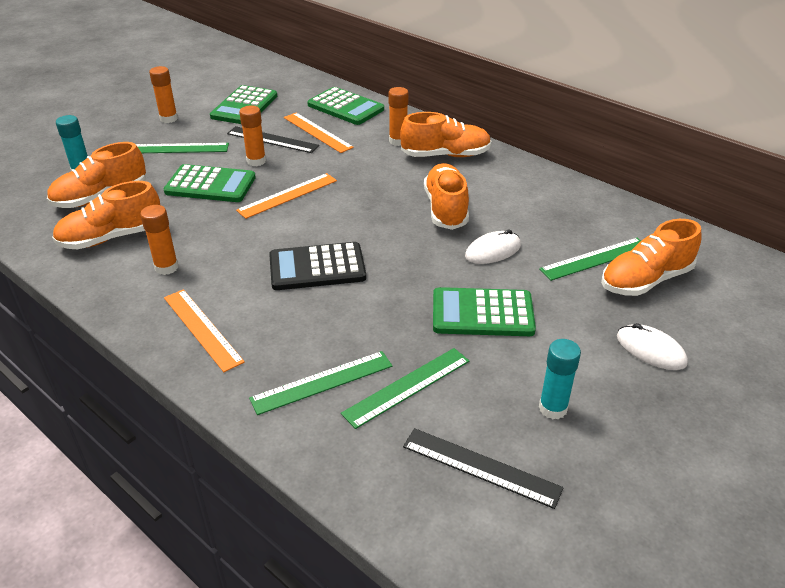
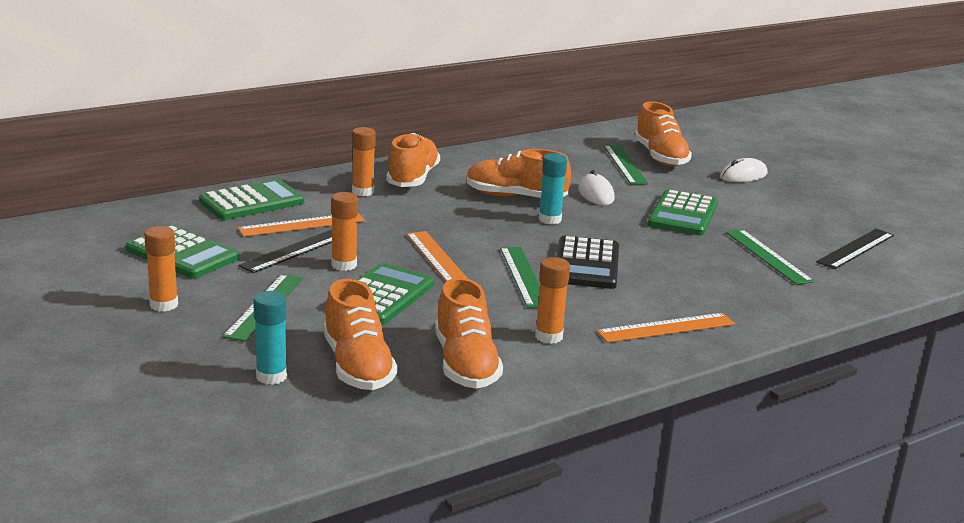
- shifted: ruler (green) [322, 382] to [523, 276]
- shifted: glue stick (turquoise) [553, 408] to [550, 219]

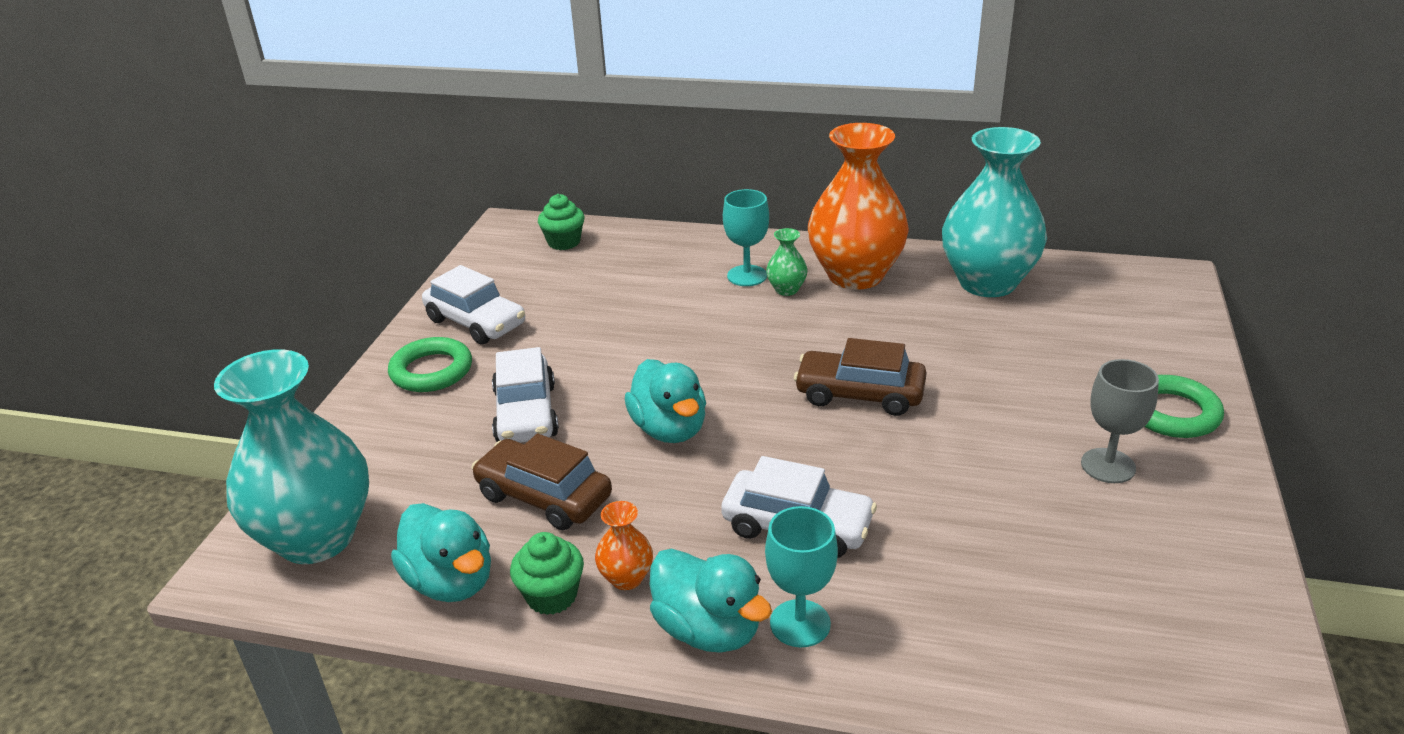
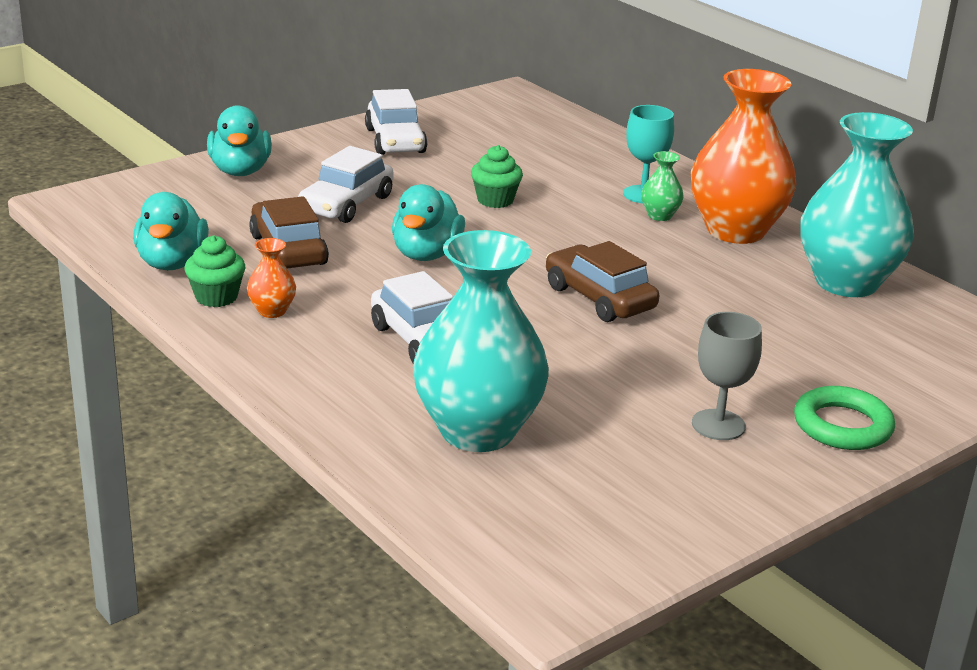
- shifted: vase (turquoise) [316, 538] to [477, 431]
- gone: ring (green) [431, 371]
- shifted: cupcake (green) [564, 242] to [495, 200]
- shifted: duck (turquoise) [708, 630] to [240, 171]
- gone: goblet (turquoise) [800, 623]

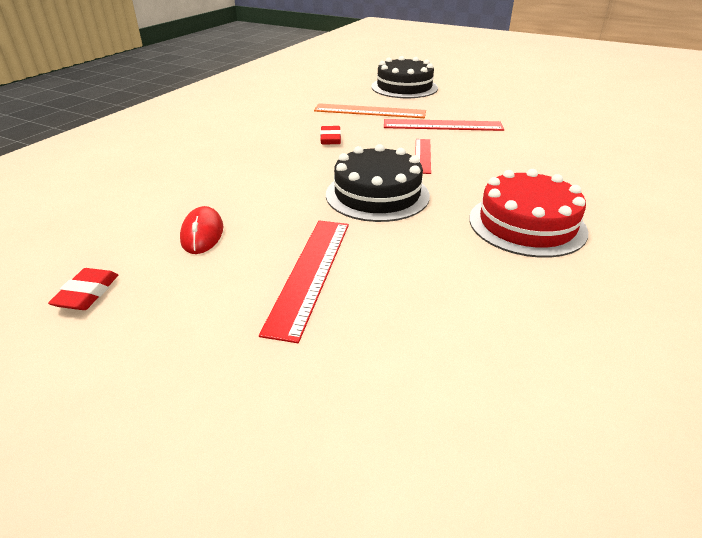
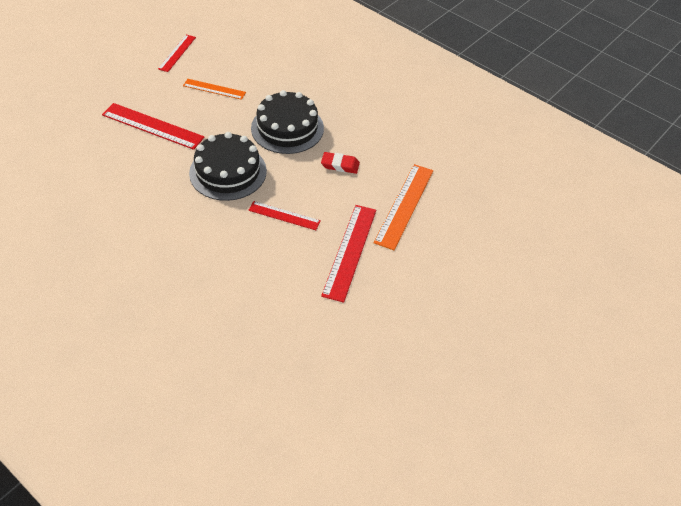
- swapped: eraser (red) [87, 293] to ruler (red) [177, 53]
- swapped: mouse (red) [202, 234] to ruler (orange) [214, 89]
- shifted: cake (black) [404, 87] to [287, 128]
- gone: cake (red) [527, 224]

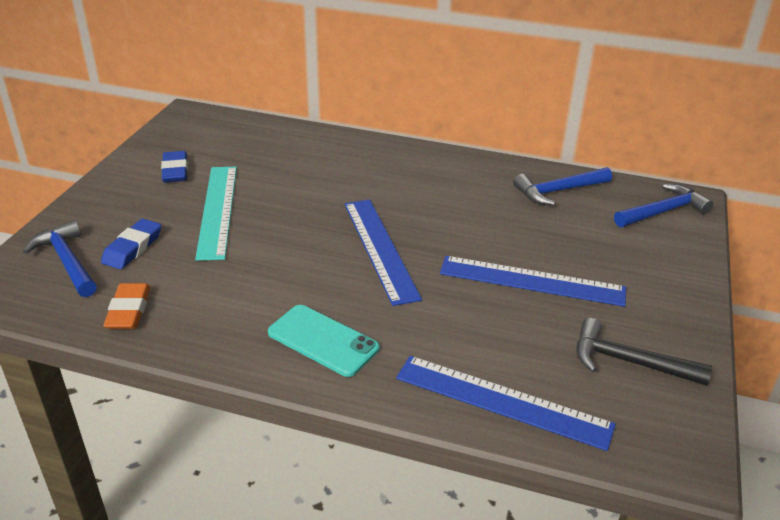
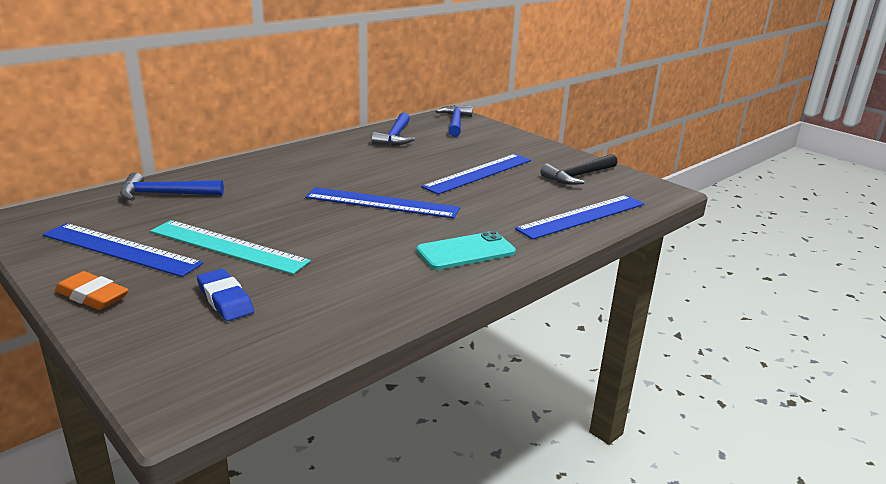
- shifted: hammer (blue) [67, 261] to [165, 194]
- shifted: eraser (orange) [128, 310] to [92, 296]
- swapped: eraser (blue) [175, 171] to ruler (blue) [121, 249]

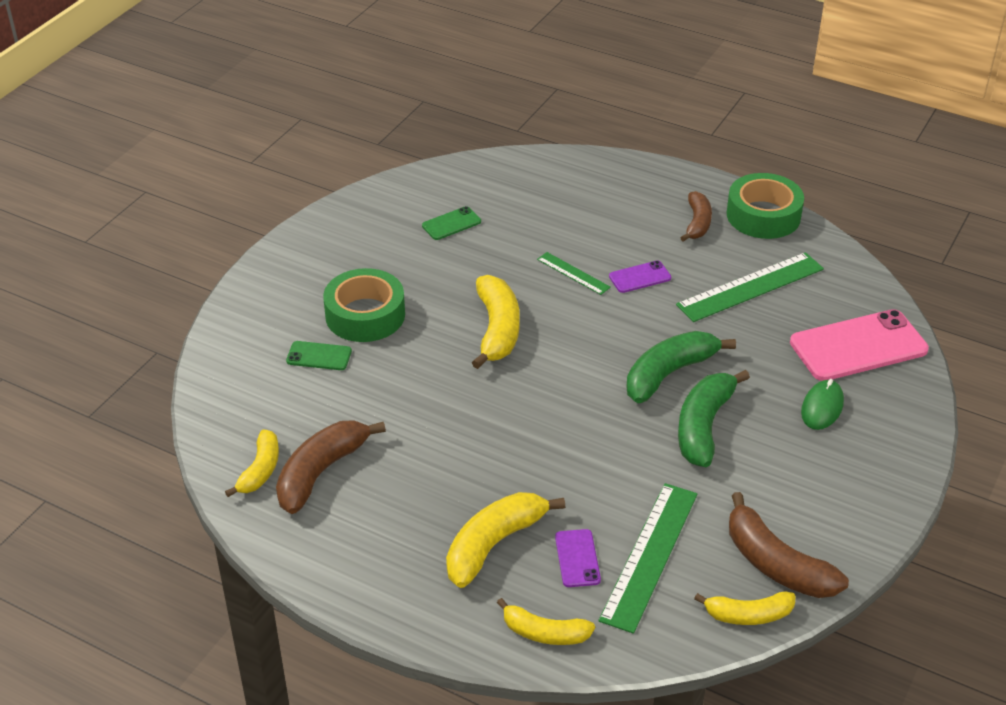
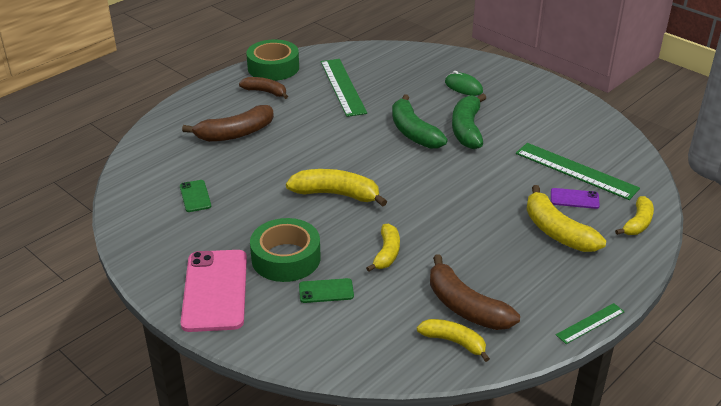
- rotated: phone (green) [319, 356] = [326, 291] 60 degrees clockwise
- shifted: ruler (green) [573, 273] to [590, 323]
- gone: phone (purple) [640, 277]
- rotated: banana (green) [704, 426] = [467, 129] 60 degrees clockwise
- shifted: banana (yellow) [748, 615] to [386, 253]
- shifted: banana (brown) [776, 564] to [235, 133]
- shifted: phone (pink) [858, 346] to [215, 290]

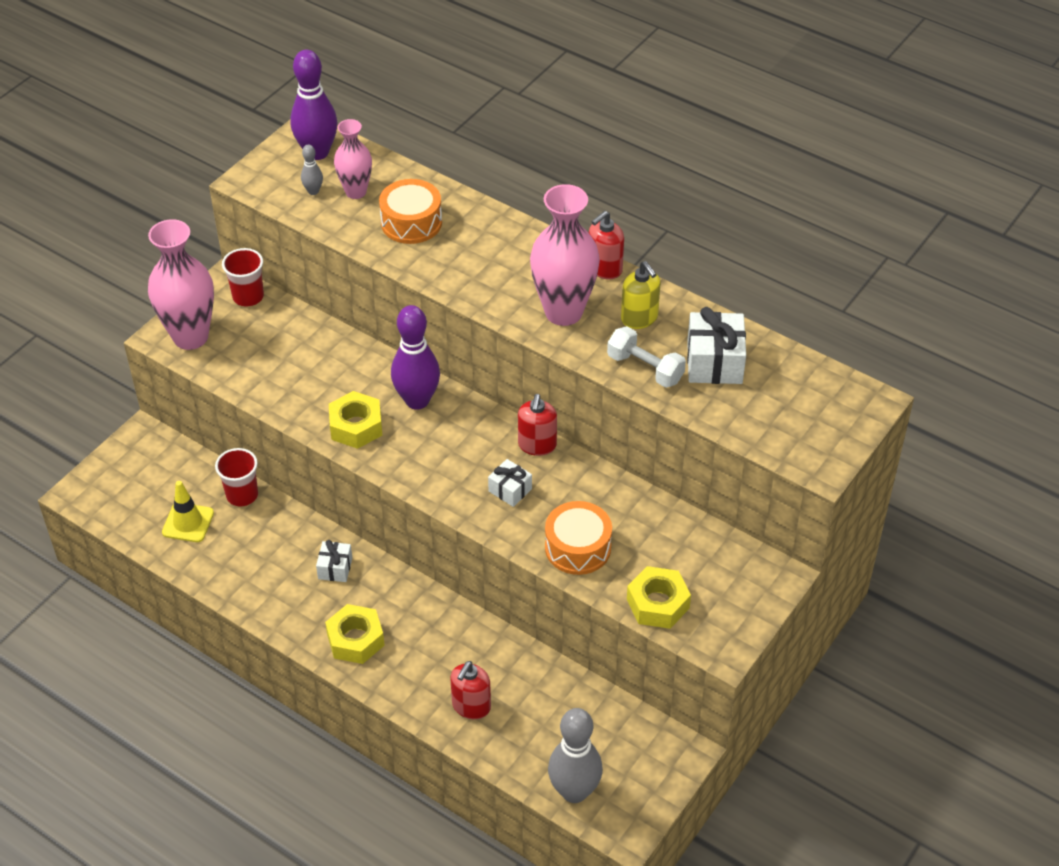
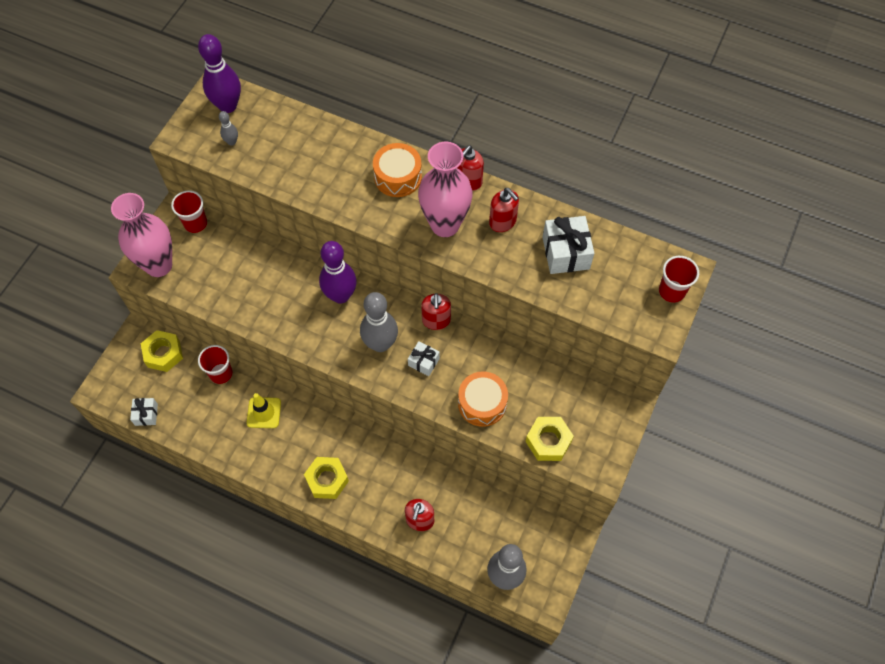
- shifted: traffic cone (yellow) [188, 523] to [264, 413]
- shifted: gift (white) [335, 568] to [146, 414]
- shifted: nut (yellow) [356, 426] to [163, 354]
- gone: vase (pink) [356, 192]
- shifted: drum (orange) [411, 222] to [398, 177]
- gone: dumbbell (white) [645, 368]
- repainted: soap dispenser (yellow) [639, 318] to soap dispenser (red) [503, 222]
- new: bowling pin (grey) [380, 344]
- new: cup (red) [671, 291]

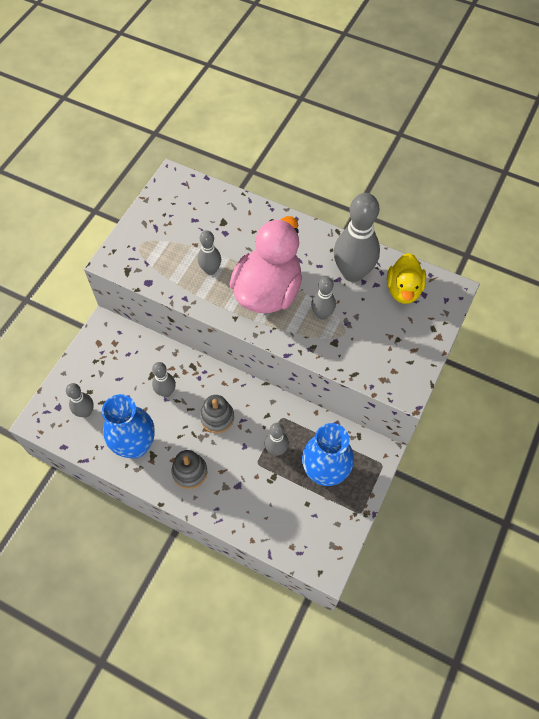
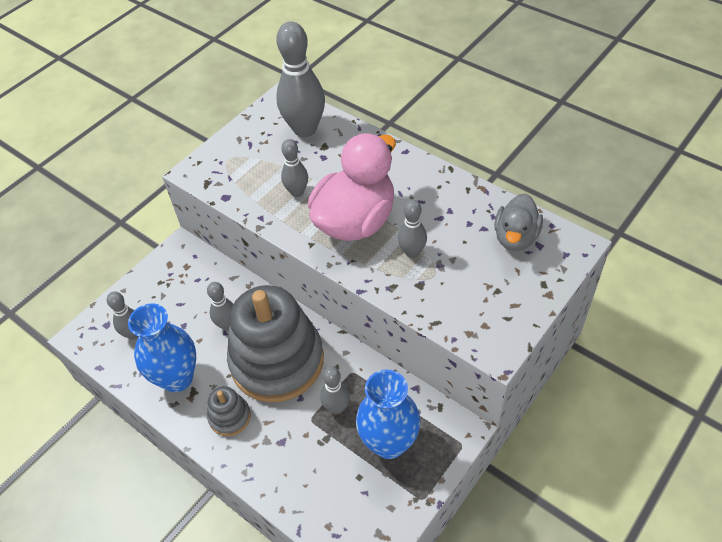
- scaled: stacking toy (grey) [217, 417] = [277, 361] x2.34
- shifted: bowling pin (grey) [352, 273] to [305, 129]
- repainted: duck (yellow) [403, 290] to duck (grey) [515, 237]

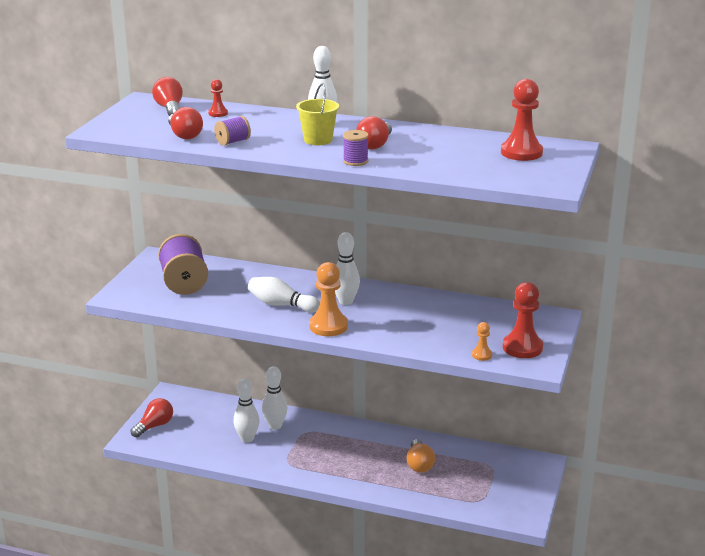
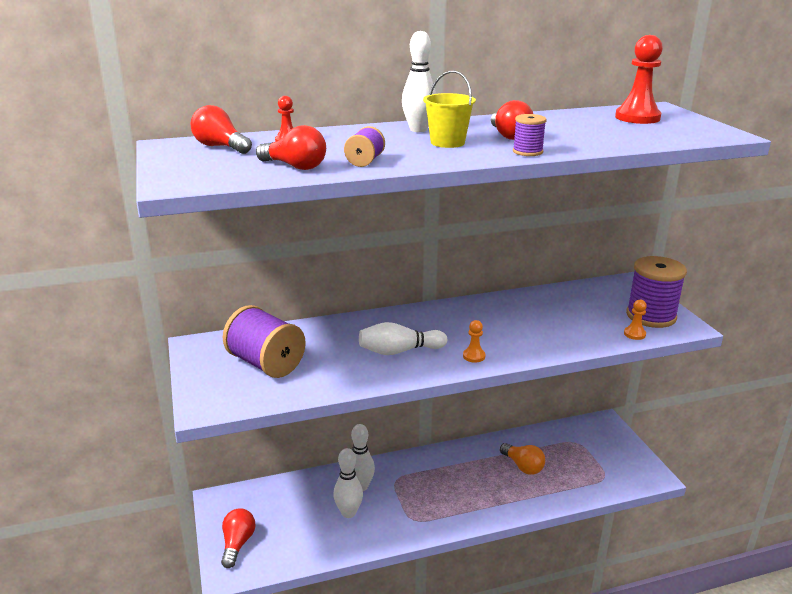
- scaled: pawn (orange) [328, 326] = [474, 356] x0.51
- gone: bowling pin (white) [346, 301]
- swapped: pawn (red) [522, 347] to spool (purple) [651, 316]

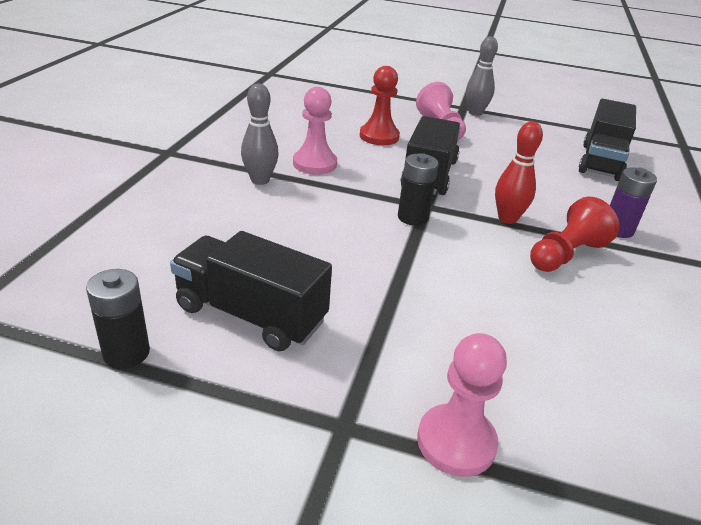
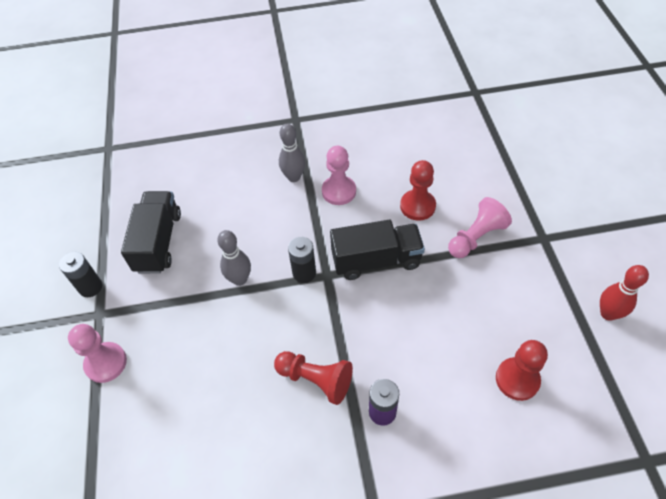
- shifted: battery (black) [126, 353] to [90, 287]
- shifted: bowling pin (grey) [475, 113] to [240, 279]
- shifted: bowling pin (red) [507, 219] to [608, 313]
- swapped: truck (black) [600, 162] to pawn (red) [517, 379]

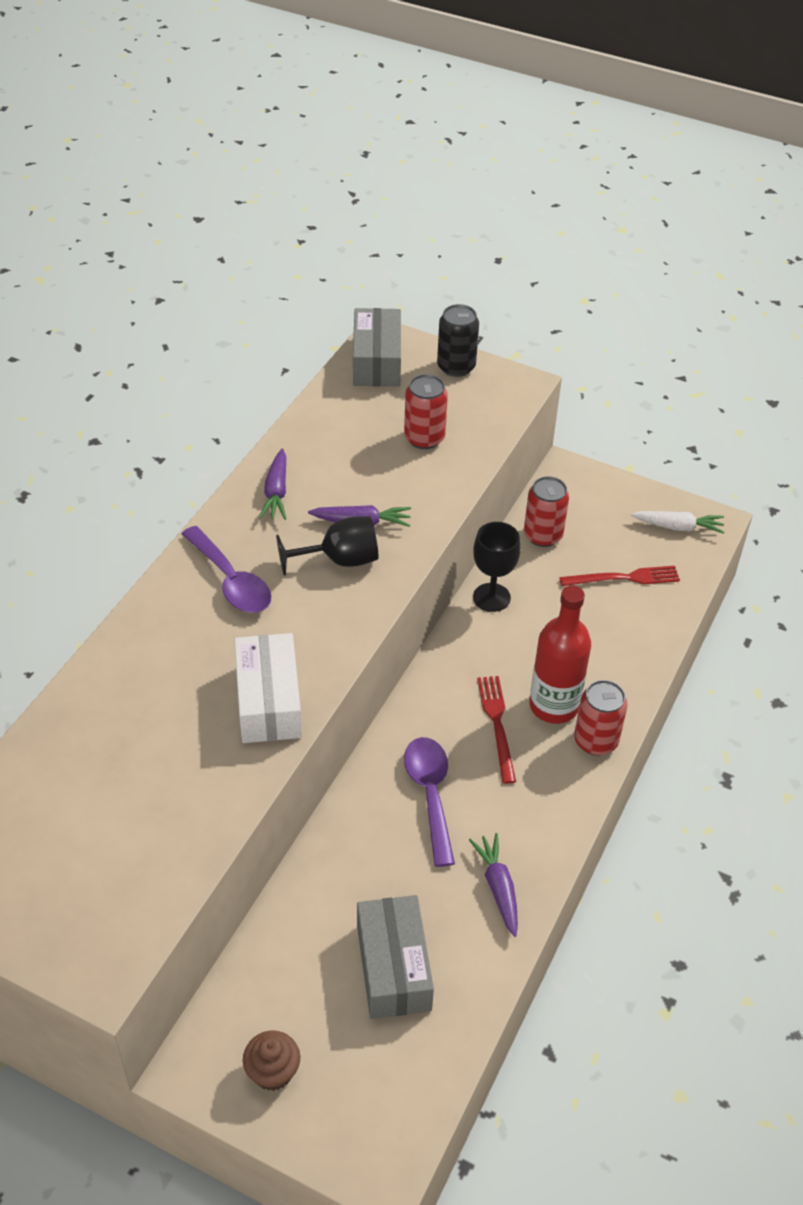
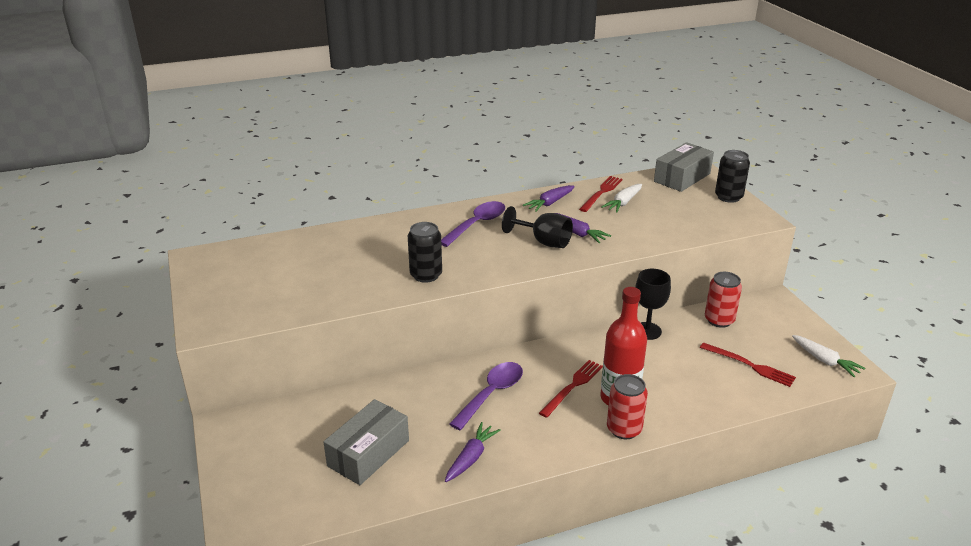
- rotated: spoon (purple) [231, 581] = [477, 224] 150 degrees counterclockwise
- swapped: box (white) [268, 701] to can (black) [426, 275]
- gone: cupcake (brown) [273, 1072]
- gone: can (red) [424, 438]
- new: fork (red) [601, 193]
- new: carrot (white) [623, 203]

